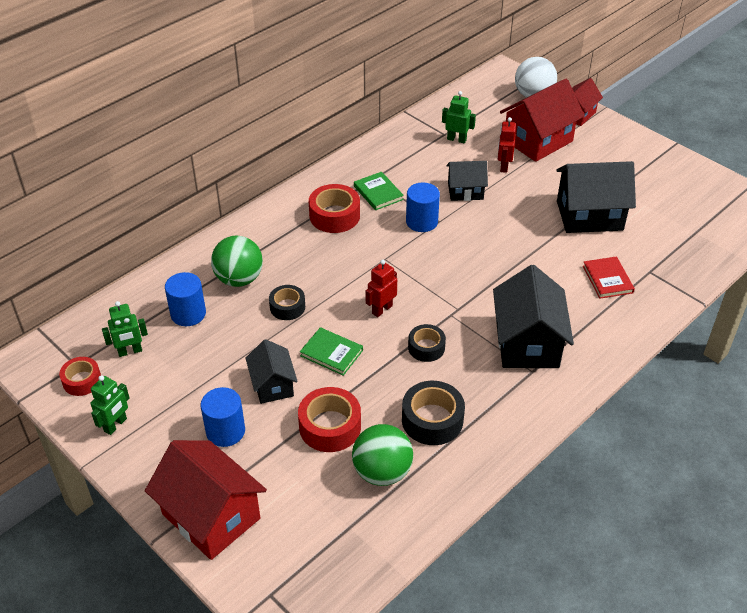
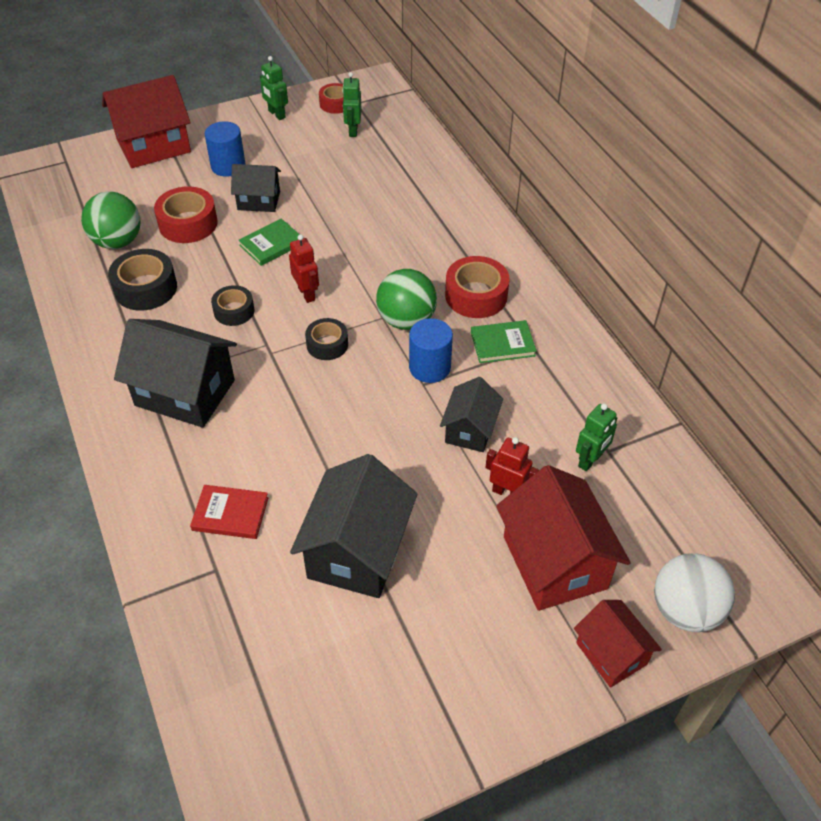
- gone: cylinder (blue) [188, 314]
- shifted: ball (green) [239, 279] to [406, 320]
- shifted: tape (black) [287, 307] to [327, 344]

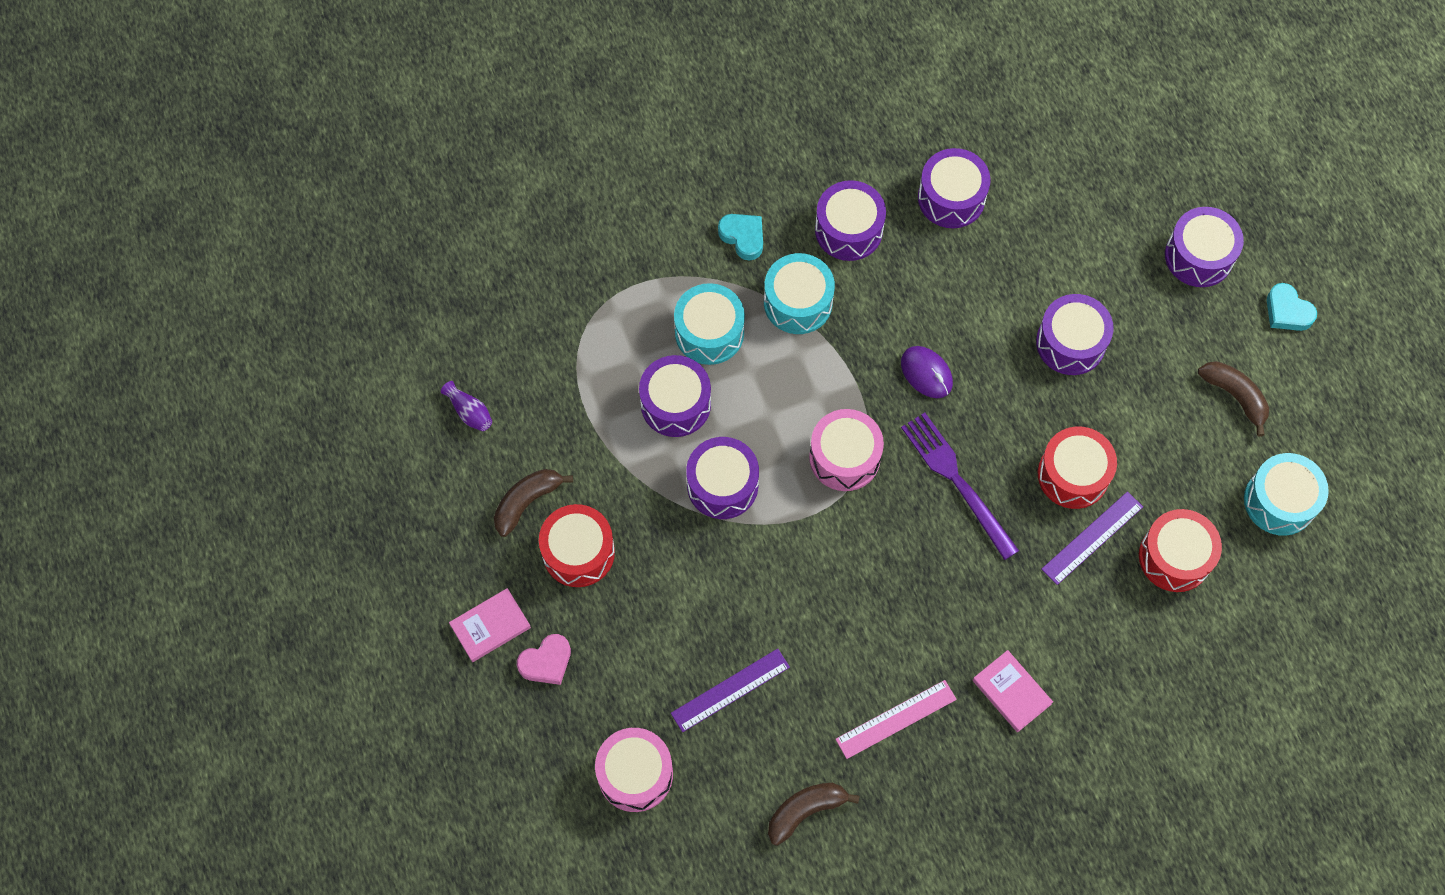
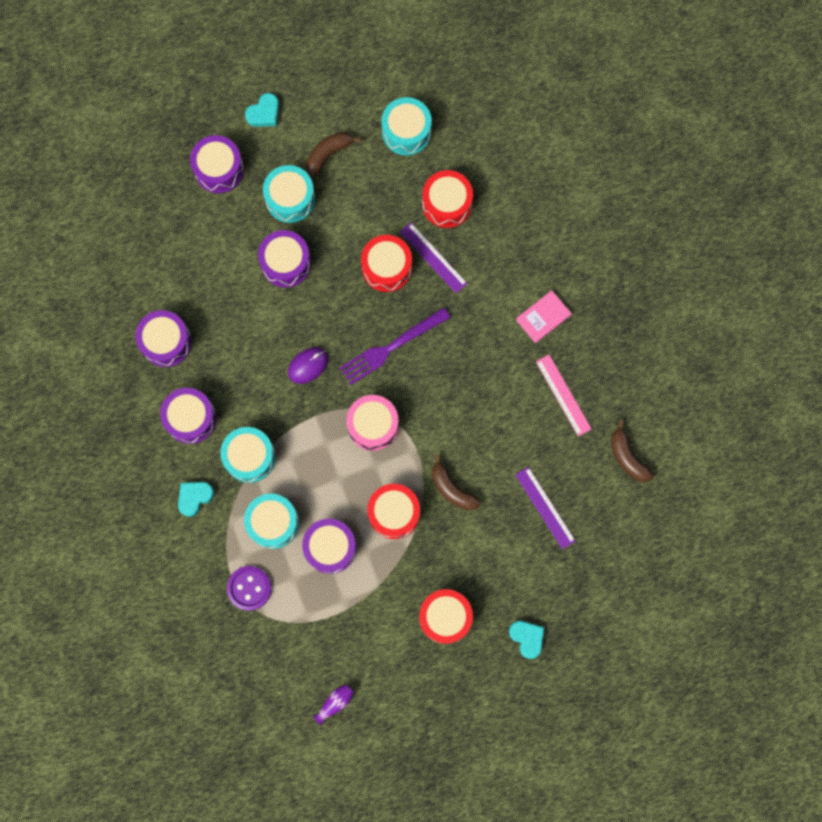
- gone: book (pink) [490, 626]
- shifted: banana (brown) [527, 502] to [452, 489]
- repainted: heart (pink) [546, 662] to heart (turquoise) [527, 638]
- gone: drum (pink) [635, 774]
- repainted: drum (purple) [722, 485] to drum (red) [394, 513]
- new: button (purple) [249, 588]
- new: drum (turquoise) [290, 199]

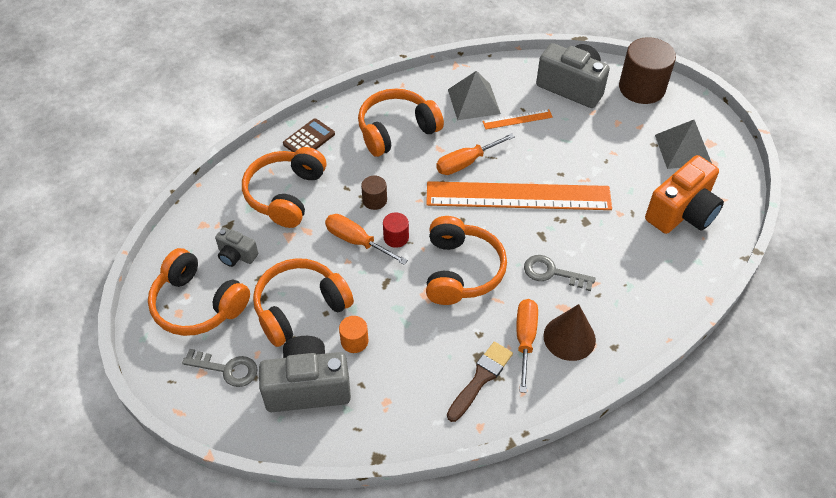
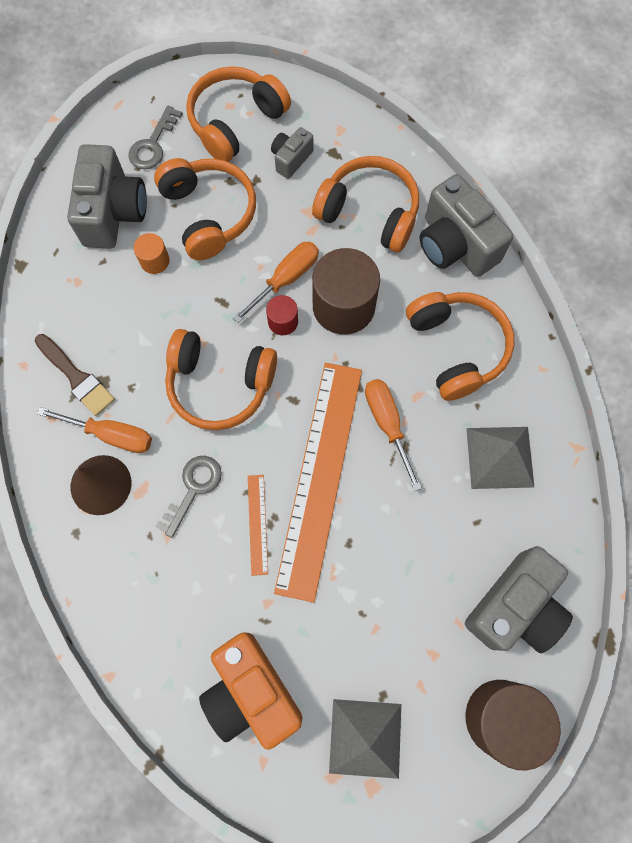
- swapped: calculator (brown) [309, 139] to camera (grey) [455, 245]
- scaled: cylinder (brown) [374, 200] = [343, 306] x2.09
- shifted: ruler (orange) [517, 119] to [257, 524]

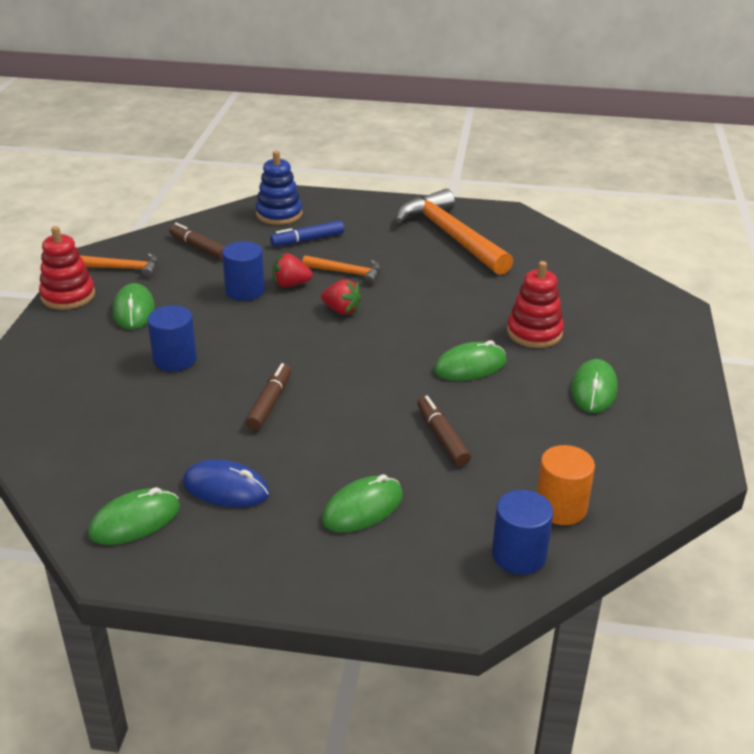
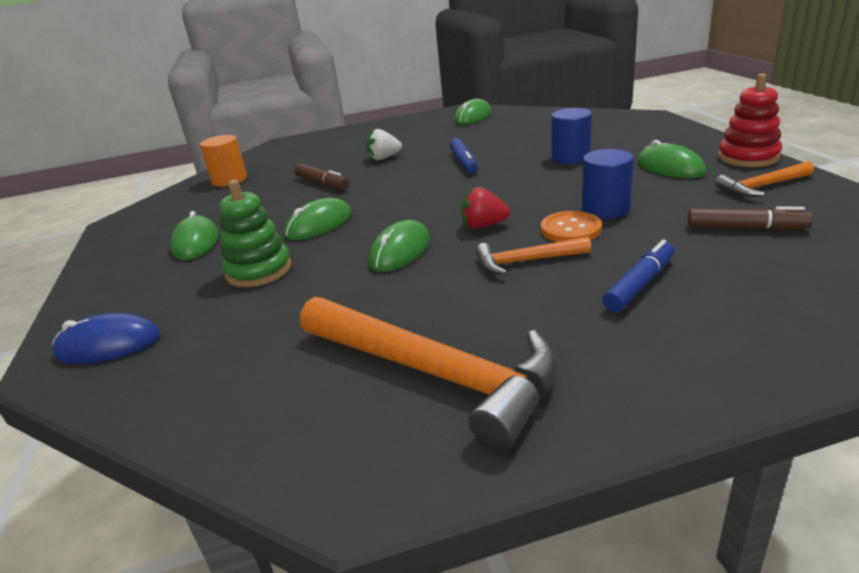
- shifted: mouse (blue) [226, 488] to [108, 345]
- repainted: marker (brown) [269, 403] to marker (blue) [464, 162]
- gone: stacking toy (blue) [279, 214]
- swapped: strawberry (red) [290, 284] to button (orange) [570, 229]
- shifted: mouse (green) [363, 508] to [400, 251]
- gone: cylinder (blue) [519, 555]
- repainted: stacking toy (red) [534, 333] to stacking toy (green) [259, 270]
- new: strawberry (white) [384, 158]

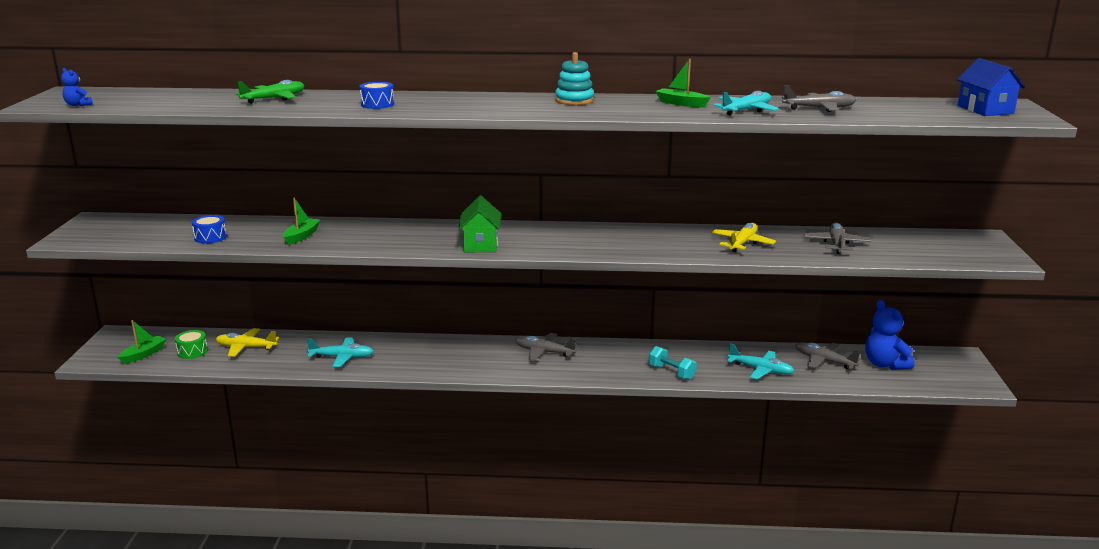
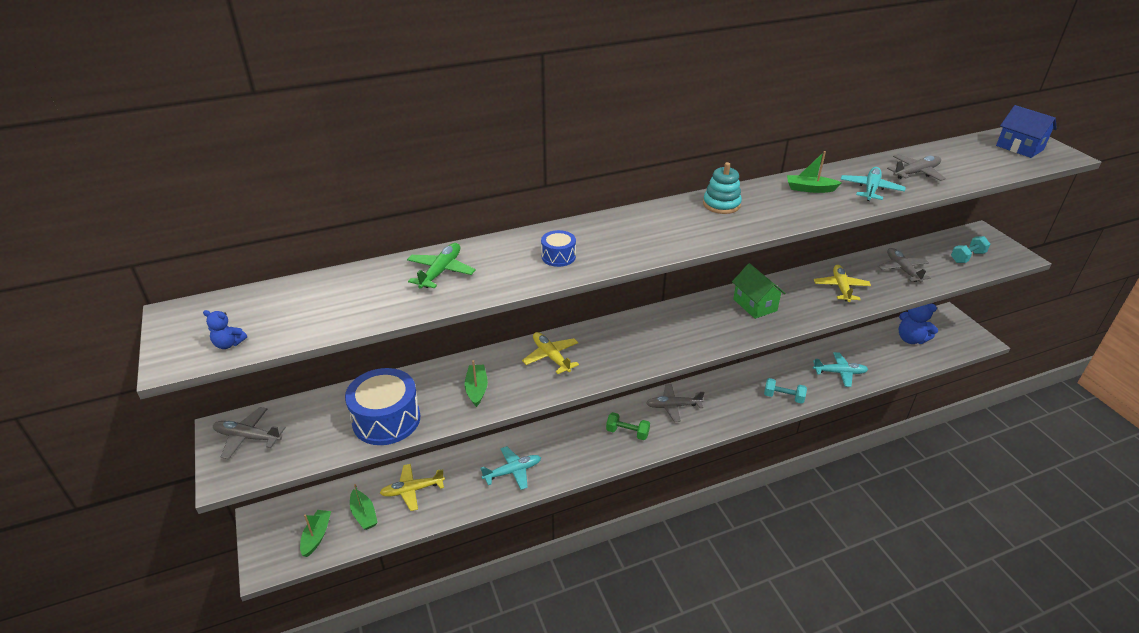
- swapped: drum (green) [192, 351] to boat (green) [364, 514]
- scaled: drum (blue) [210, 237] = [386, 420] x2.03
- shifted: house (green) [480, 244] to [754, 305]
- shifted: plane (grey) [824, 361] to [247, 437]
- new: plane (yellow) [551, 356]
- new: dumbbell (green) [627, 432]
- new: dumbbell (turquoise) [967, 257]

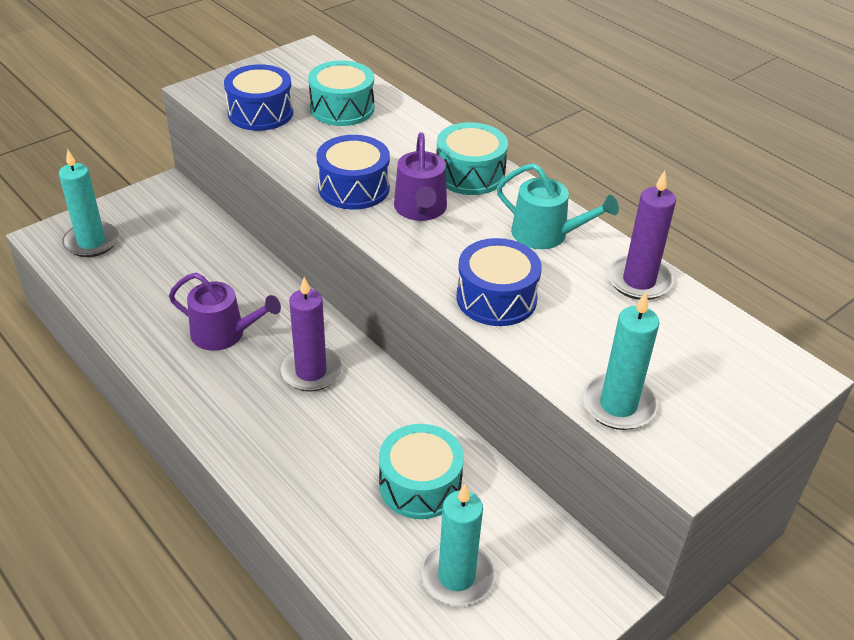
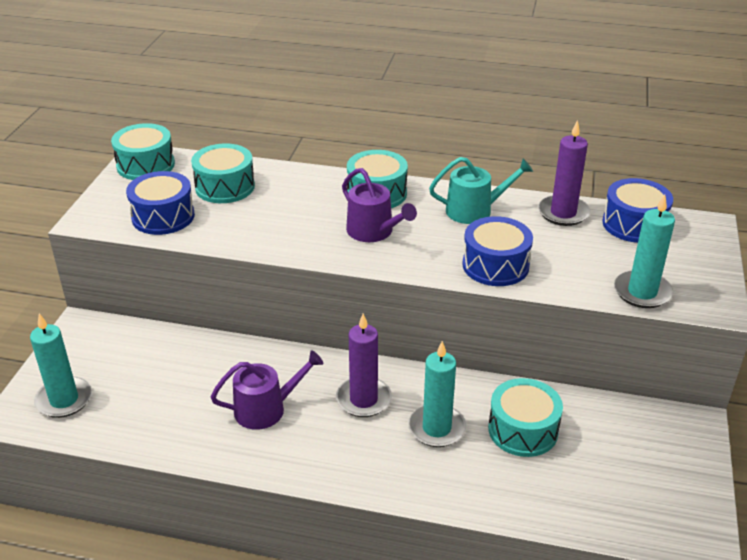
- shifted: drum (blue) [354, 188] to [634, 224]
- shifted: candle (turquoise) [456, 576] to [436, 428]
- new: drum (turquoise) [145, 165]

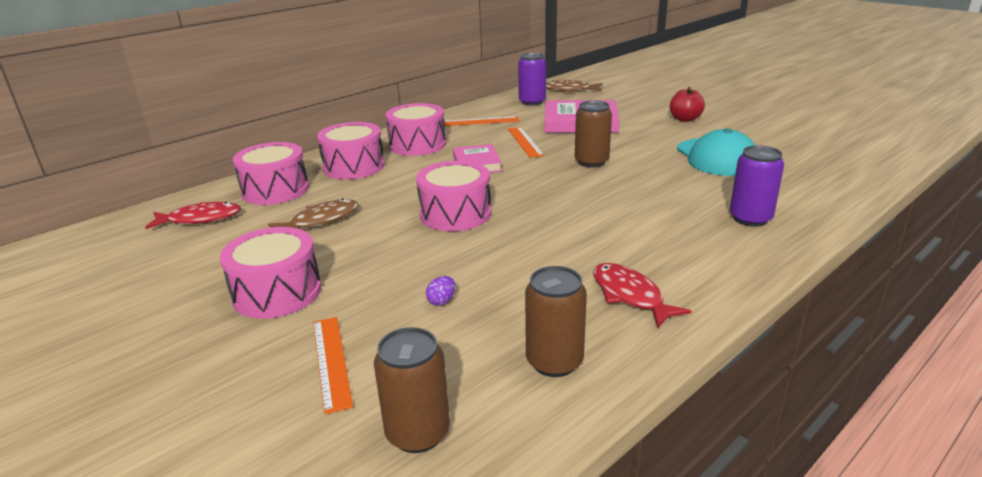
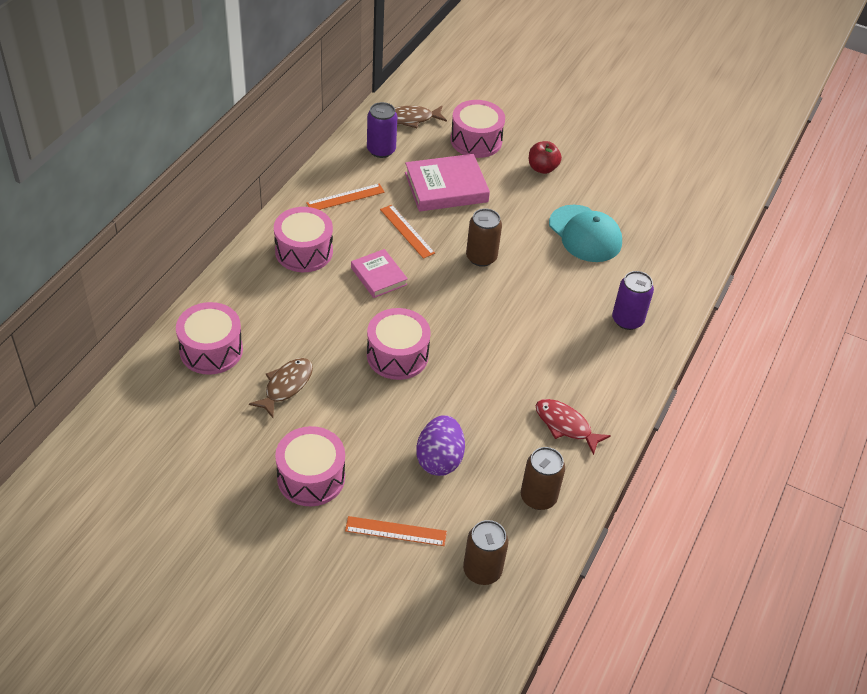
- gone: fish (red) [200, 219]
- rotated: ruler (orange) [331, 361] = [395, 531] 45 degrees counterclockwise
- shifted: drum (pink) [354, 166] to [476, 140]
- scaled: egg (purple) [441, 301] = [439, 459] x2.43

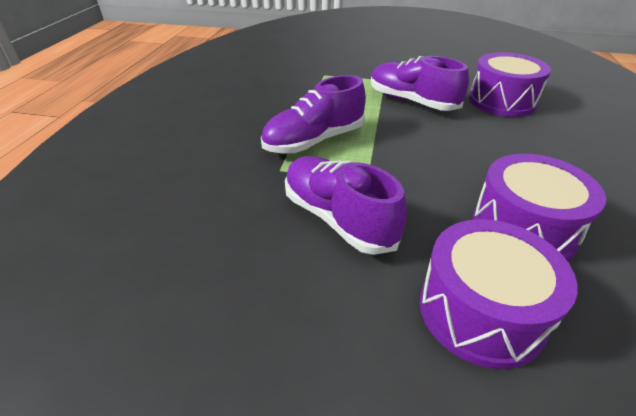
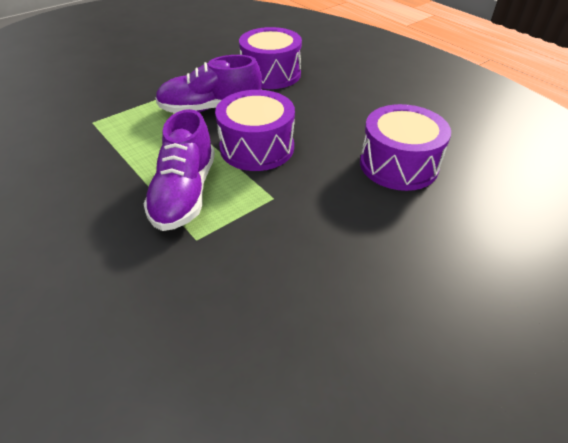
- gone: shoe (purple) [338, 218]
- shifted: drum (purple) [481, 311] to [257, 147]

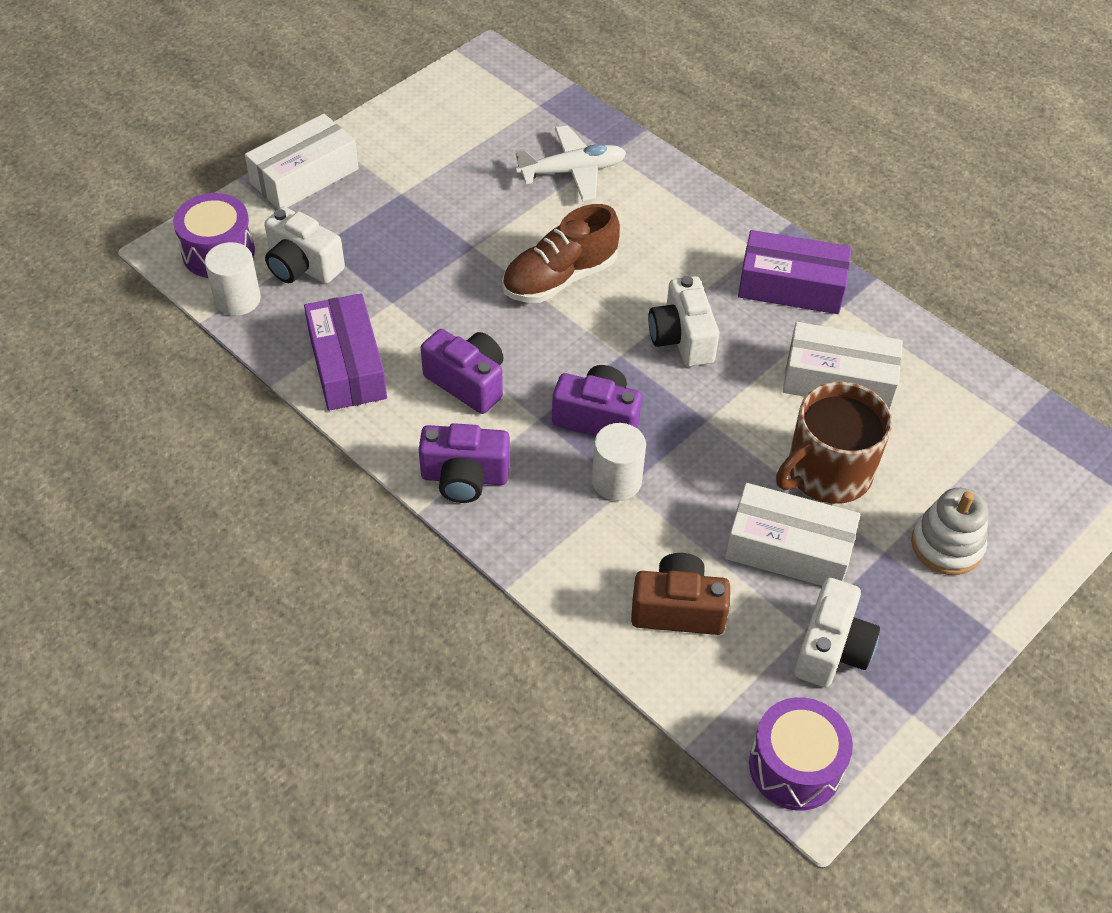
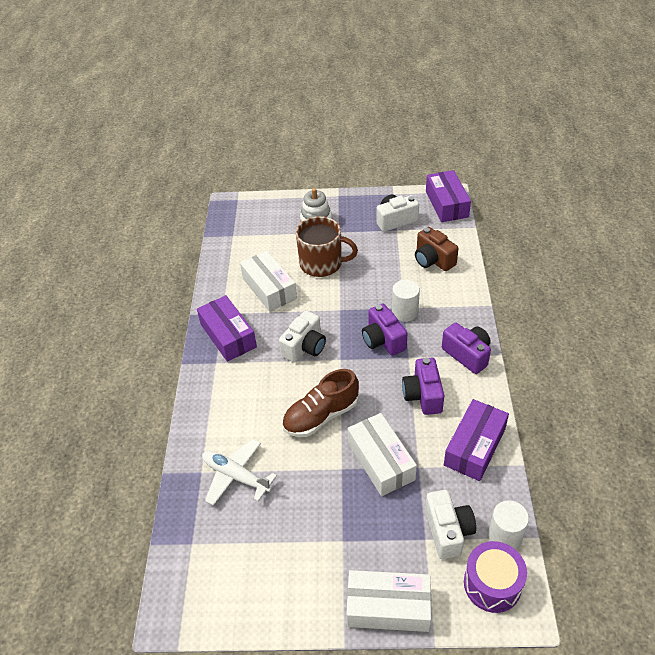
- rotated: shoe (brown) [559, 278] = [321, 416] 135 degrees clockwise
- shifted: box (white) [788, 549] to [381, 461]
- swapped: drum (purple) [795, 766] to box (purple) [446, 204]

